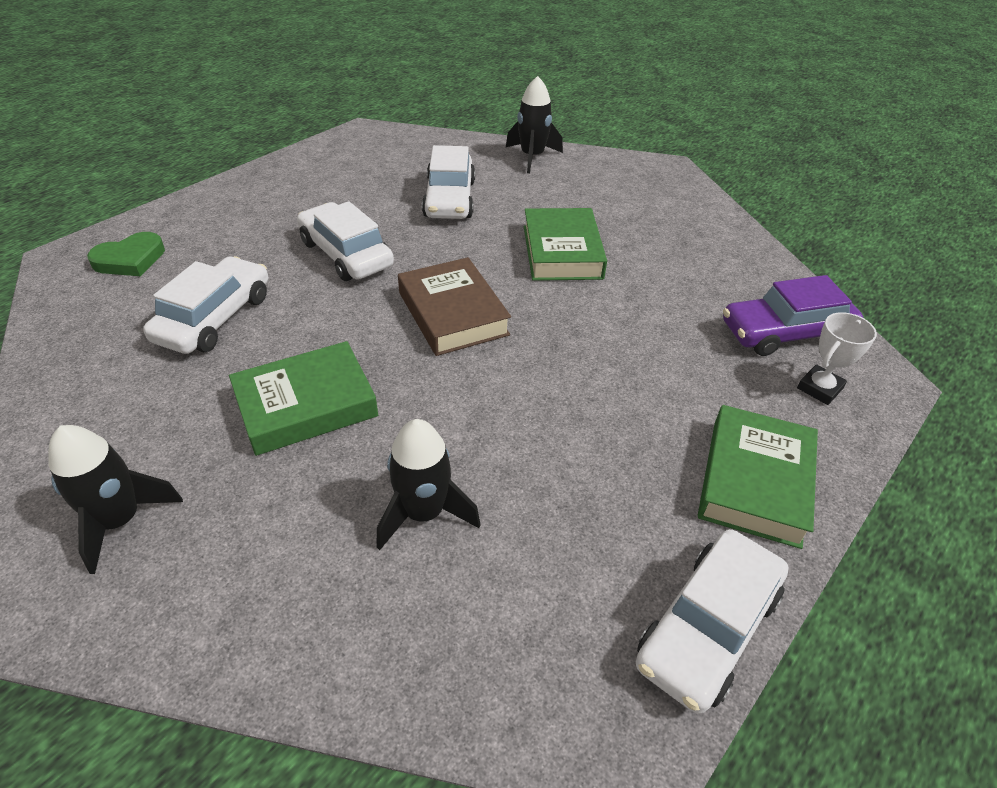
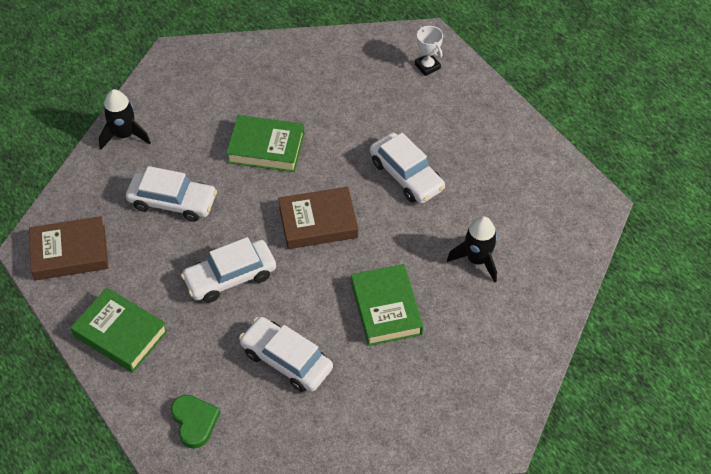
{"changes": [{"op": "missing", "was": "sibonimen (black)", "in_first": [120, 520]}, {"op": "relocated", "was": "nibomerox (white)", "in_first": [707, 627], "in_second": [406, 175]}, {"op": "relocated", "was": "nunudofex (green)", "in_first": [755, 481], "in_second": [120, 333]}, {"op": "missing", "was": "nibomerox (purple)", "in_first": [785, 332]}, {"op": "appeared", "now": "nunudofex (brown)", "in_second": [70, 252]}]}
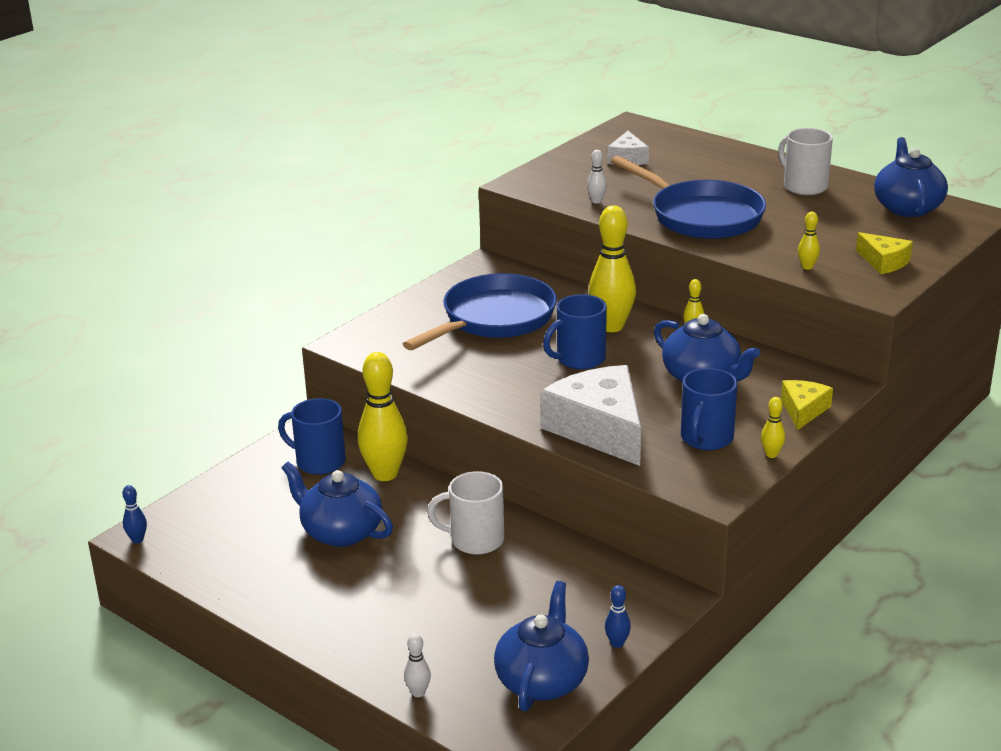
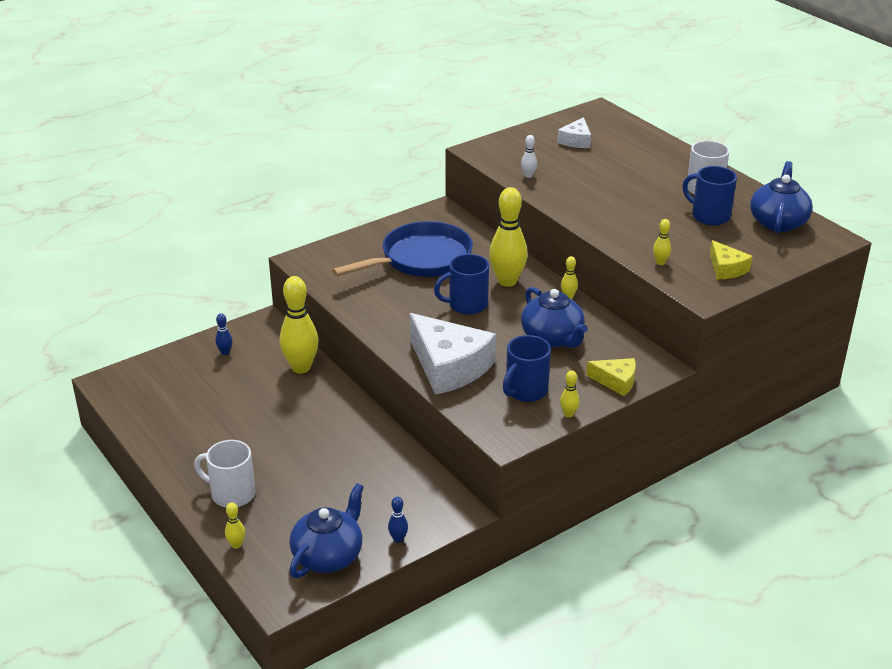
{"changes": [{"op": "relocated", "was": "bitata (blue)", "in_first": [137, 540], "in_second": [225, 352]}, {"op": "relocated", "was": "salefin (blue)", "in_first": [319, 462], "in_second": [709, 216]}, {"op": "missing", "was": "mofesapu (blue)", "in_first": [341, 532]}, {"op": "colour", "was": "bitata (white)", "now": "bitata (yellow)", "in_first": [418, 692], "in_second": [236, 545]}, {"op": "relocated", "was": "salefin (white)", "in_first": [475, 540], "in_second": [231, 494]}, {"op": "spun", "was": "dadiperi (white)", "in_first": [599, 429], "in_second": [449, 366], "clockwise": 150}, {"op": "missing", "was": "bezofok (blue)", "in_first": [701, 216]}, {"op": "spun", "was": "dadiperi (yellow)", "in_first": [803, 410], "in_second": [616, 381], "clockwise": 75}]}
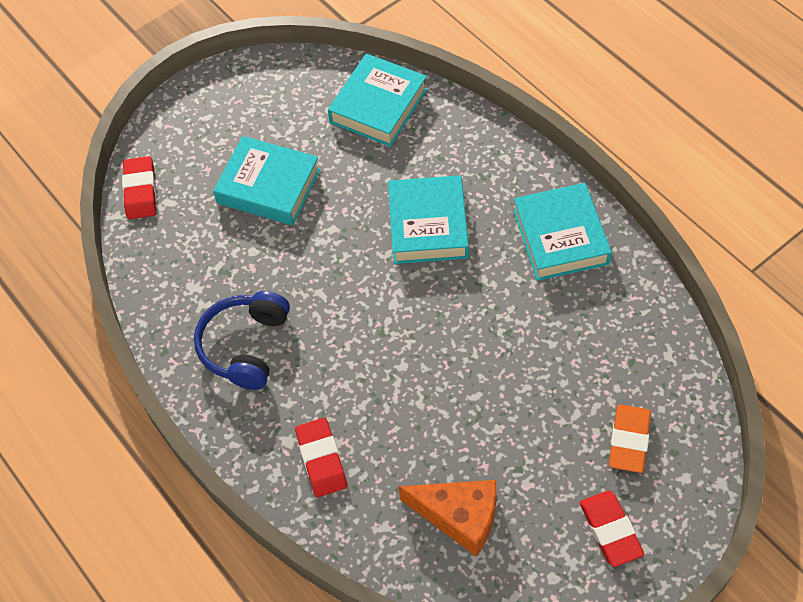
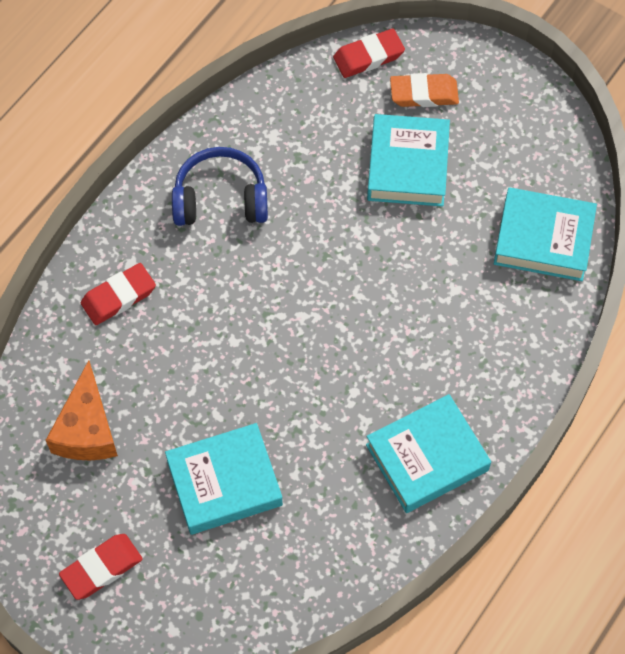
{"changes": [{"op": "relocated", "was": "nunudofex (turquoise)", "in_first": [428, 225], "in_second": [224, 483]}, {"op": "relocated", "was": "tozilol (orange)", "in_first": [629, 440], "in_second": [424, 94]}]}
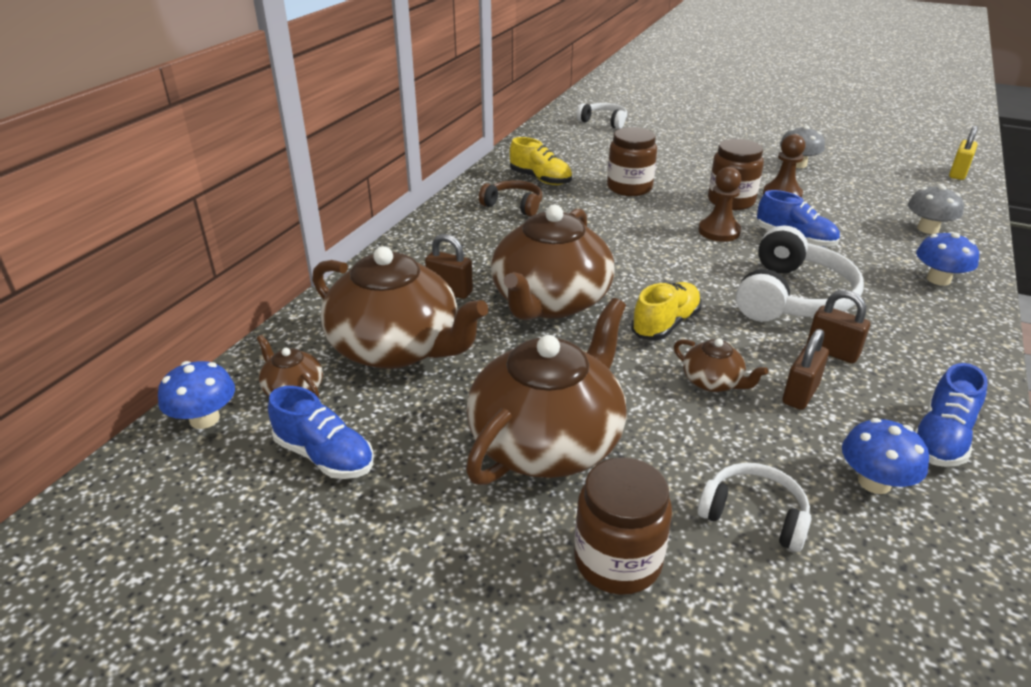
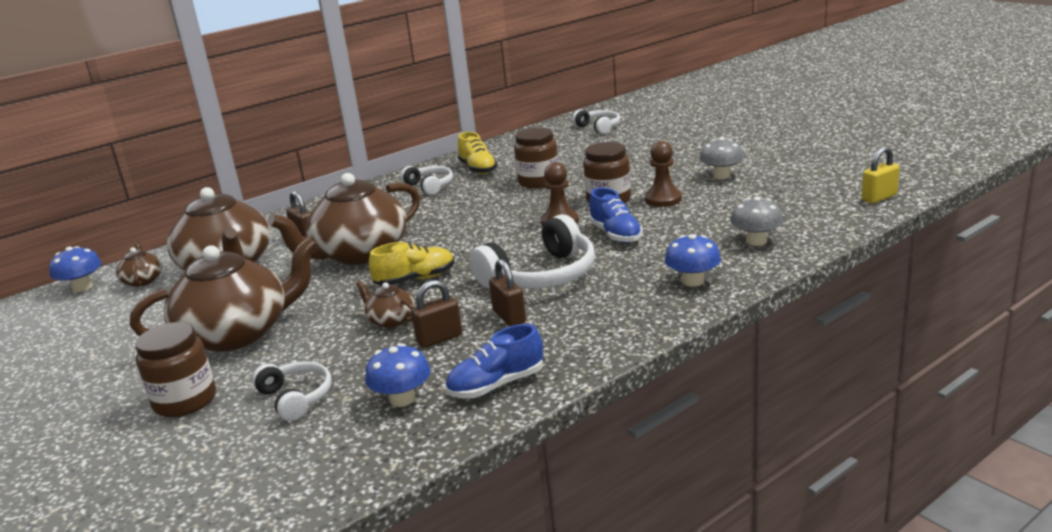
{"changes": [{"op": "missing", "was": "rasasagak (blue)", "in_first": [324, 456]}, {"op": "colour", "was": "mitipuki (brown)", "now": "mitipuki (white)", "in_first": [514, 205], "in_second": [430, 186]}, {"op": "spun", "was": "mofesapu (brown)", "in_first": [713, 382], "in_second": [391, 320], "clockwise": 150}]}
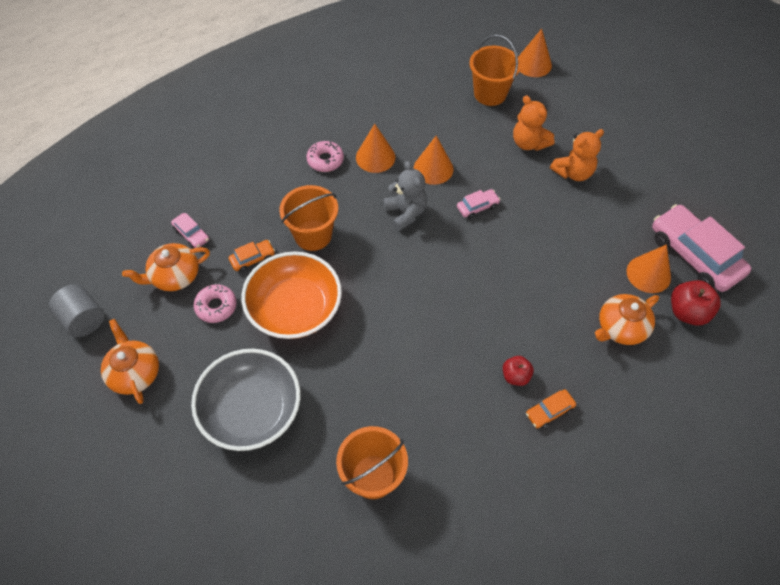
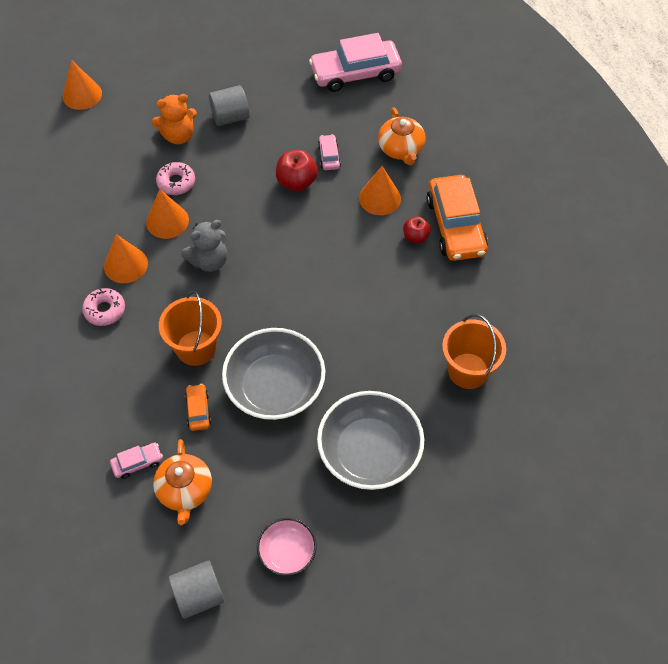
{"changes": [{"op": "exchanged", "was": "mofesapu (orange)", "now": "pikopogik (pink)", "in_first": [135, 373], "in_second": [287, 552]}, {"op": "relocated", "was": "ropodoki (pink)", "in_first": [216, 306], "in_second": [176, 182]}, {"op": "colour", "was": "pikopogik (orange)", "now": "pikopogik (grey)", "in_first": [295, 308], "in_second": [275, 387]}, {"op": "spun", "was": "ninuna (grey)", "in_first": [405, 213], "in_second": [209, 261], "clockwise": 150}, {"op": "relocated", "was": "nibomerox (pink)", "in_first": [477, 207], "in_second": [329, 156]}, {"op": "missing", "was": "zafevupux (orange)", "in_first": [490, 94]}, {"op": "size", "was": "nibomerox (orange)", "in_first": [549, 411], "in_second": [455, 226], "ratio": 2.22}, {"op": "exchanged", "was": "ninuna (orange)", "now": "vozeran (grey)", "in_first": [573, 172], "in_second": [230, 117]}, {"op": "relocated", "was": "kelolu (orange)", "in_first": [648, 274], "in_second": [379, 198]}, {"op": "relocated", "was": "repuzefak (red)", "in_first": [687, 312], "in_second": [296, 182]}]}
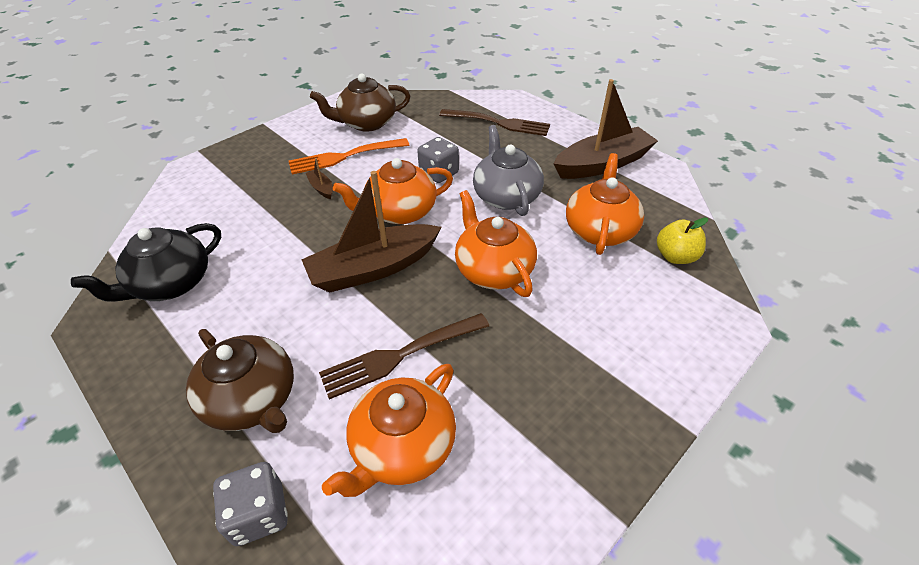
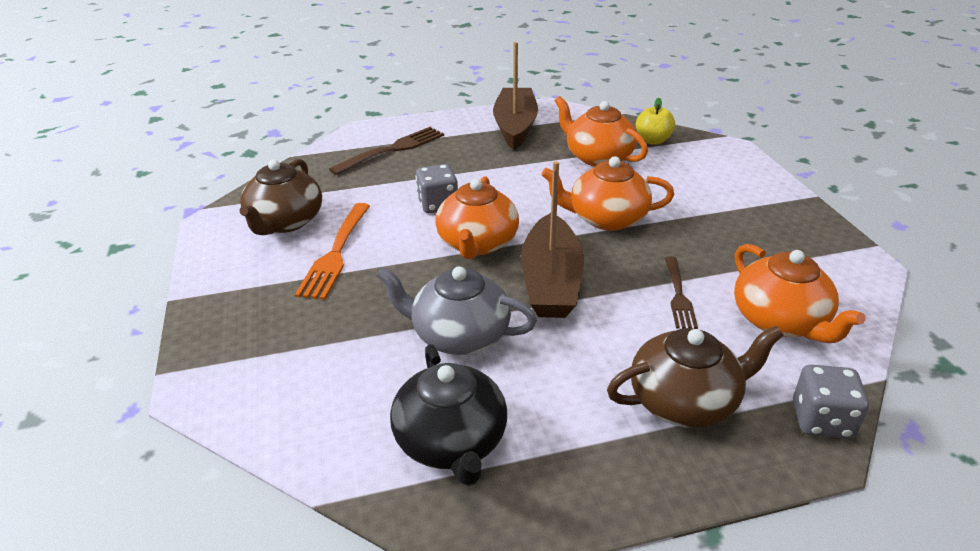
{"changes": [{"op": "missing", "was": "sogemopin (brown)", "in_first": [321, 188]}, {"op": "size", "was": "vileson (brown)", "in_first": [401, 354], "in_second": [678, 295], "ratio": 0.64}, {"op": "relocated", "was": "mofesapu (grey)", "in_first": [506, 196], "in_second": [459, 335]}]}
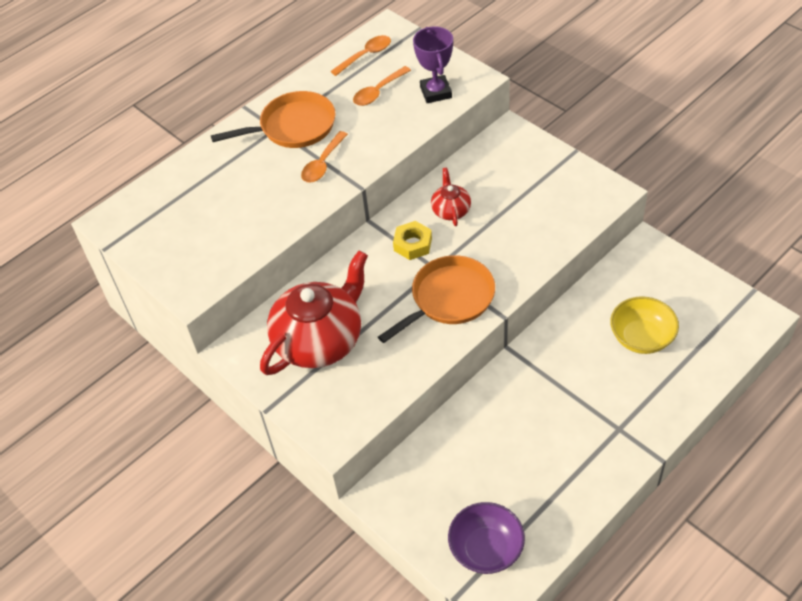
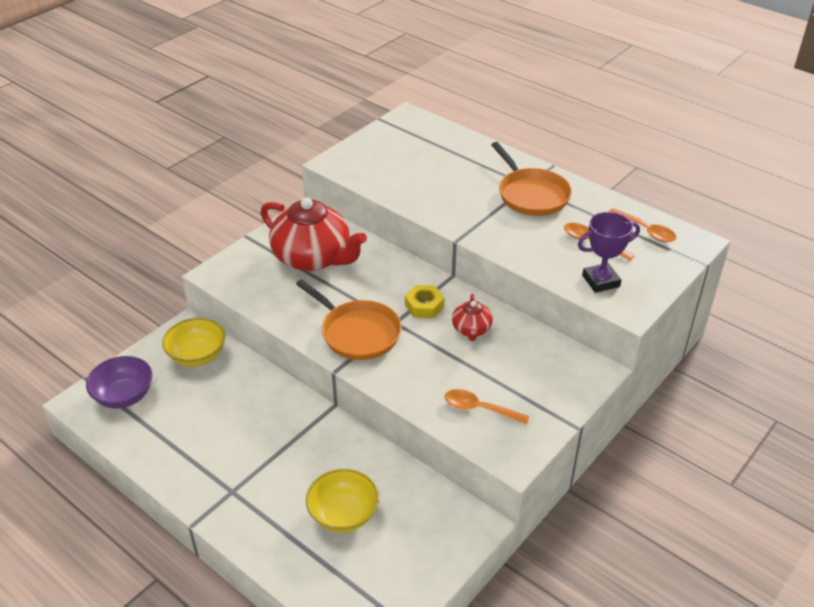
{"changes": [{"op": "relocated", "was": "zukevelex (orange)", "in_first": [323, 164], "in_second": [479, 409]}, {"op": "spun", "was": "mofesapu (red)", "in_first": [451, 210], "in_second": [471, 329], "clockwise": 105}, {"op": "appeared", "now": "pikopogik (yellow)", "in_second": [197, 356]}]}
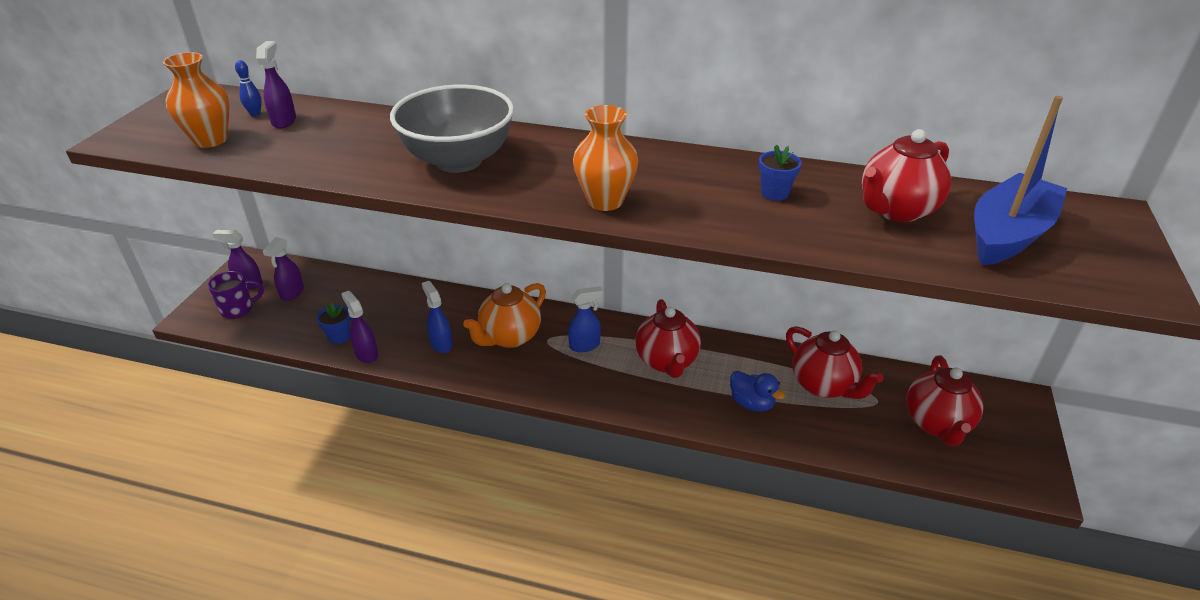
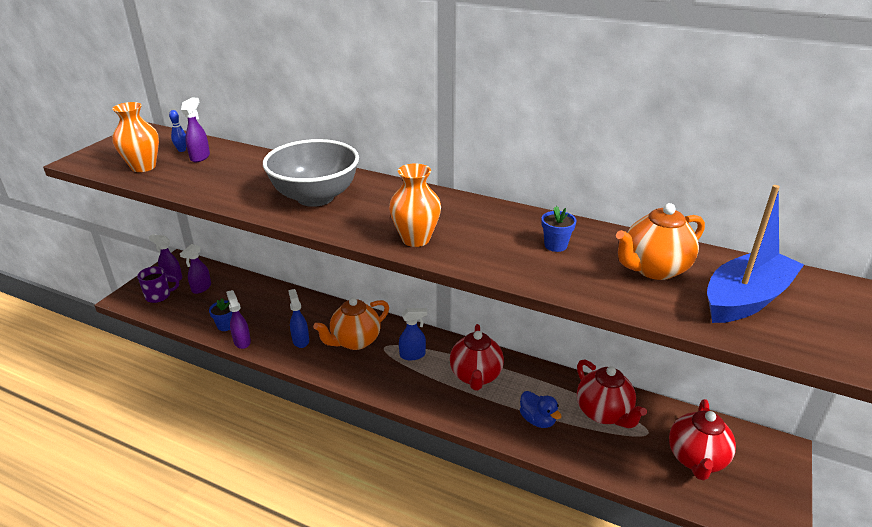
{"changes": [{"op": "colour", "was": "mofesapu (red)", "now": "mofesapu (orange)", "in_first": [896, 210], "in_second": [654, 269]}]}
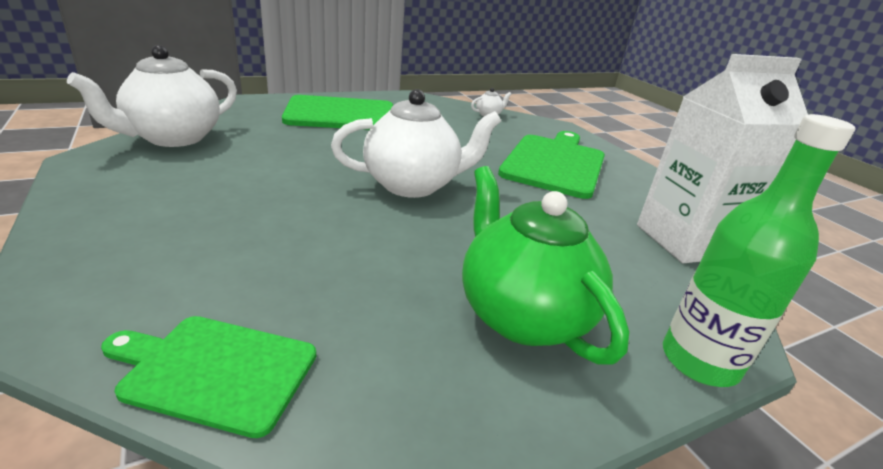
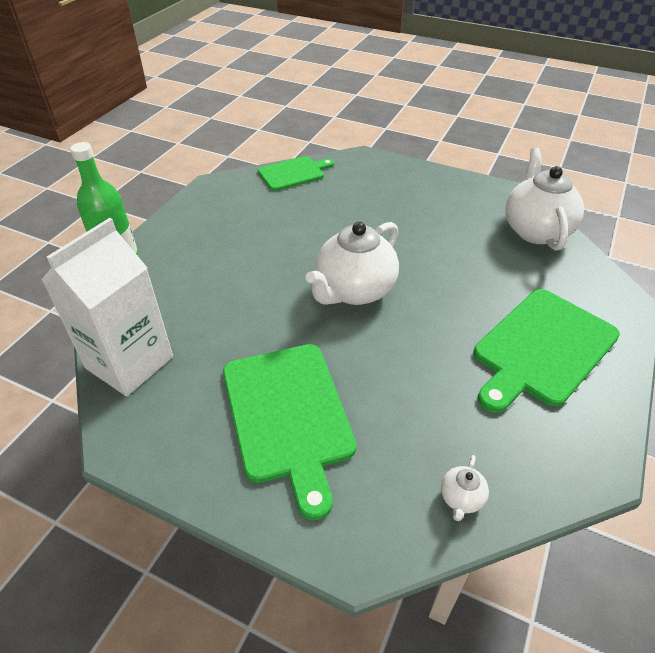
{"changes": [{"op": "missing", "was": "mofesapu (green)", "in_first": [522, 315]}]}
